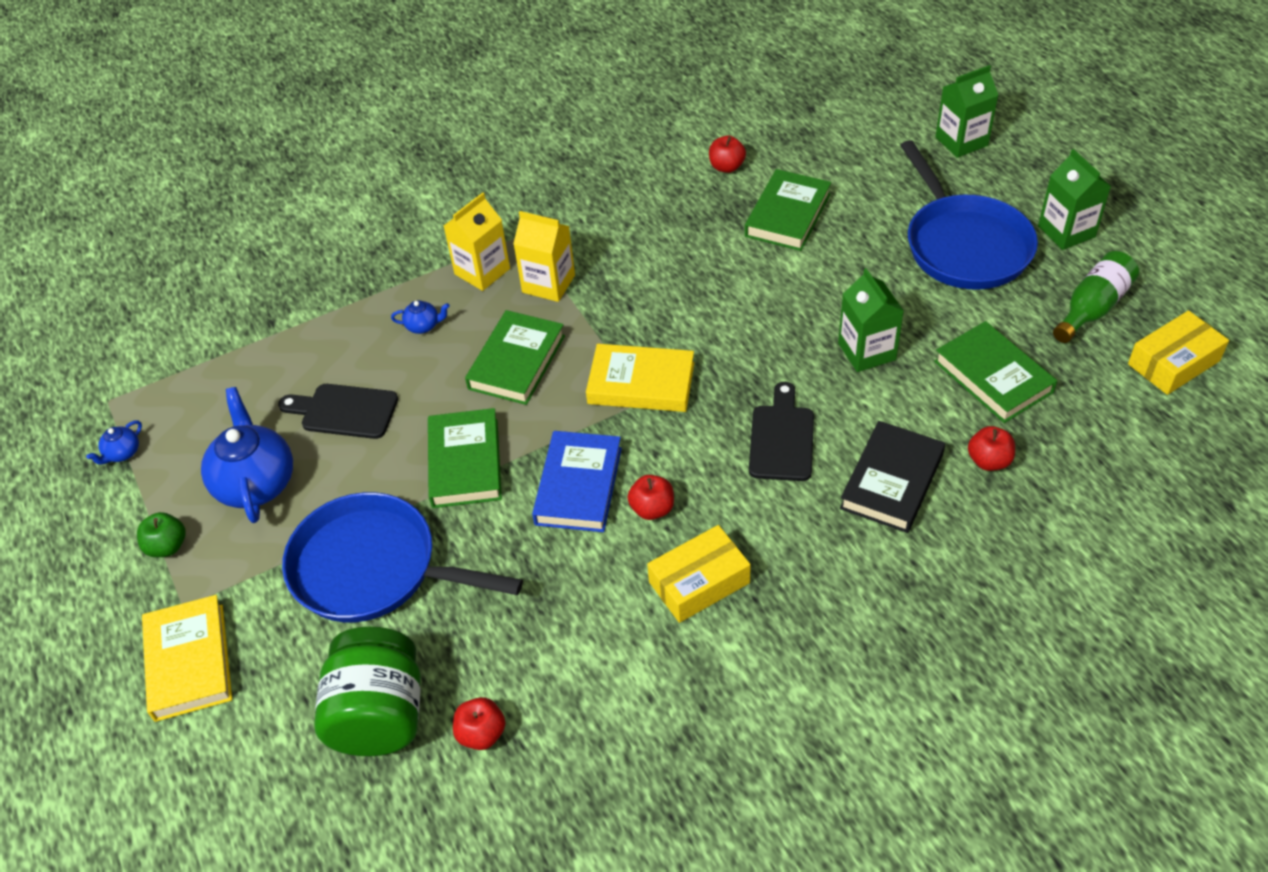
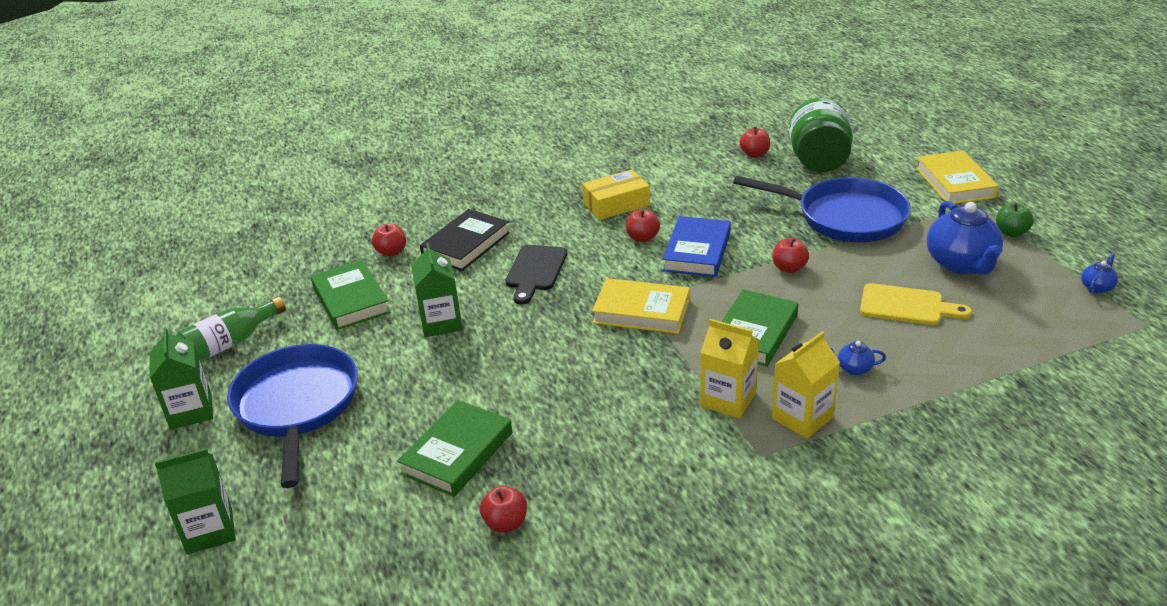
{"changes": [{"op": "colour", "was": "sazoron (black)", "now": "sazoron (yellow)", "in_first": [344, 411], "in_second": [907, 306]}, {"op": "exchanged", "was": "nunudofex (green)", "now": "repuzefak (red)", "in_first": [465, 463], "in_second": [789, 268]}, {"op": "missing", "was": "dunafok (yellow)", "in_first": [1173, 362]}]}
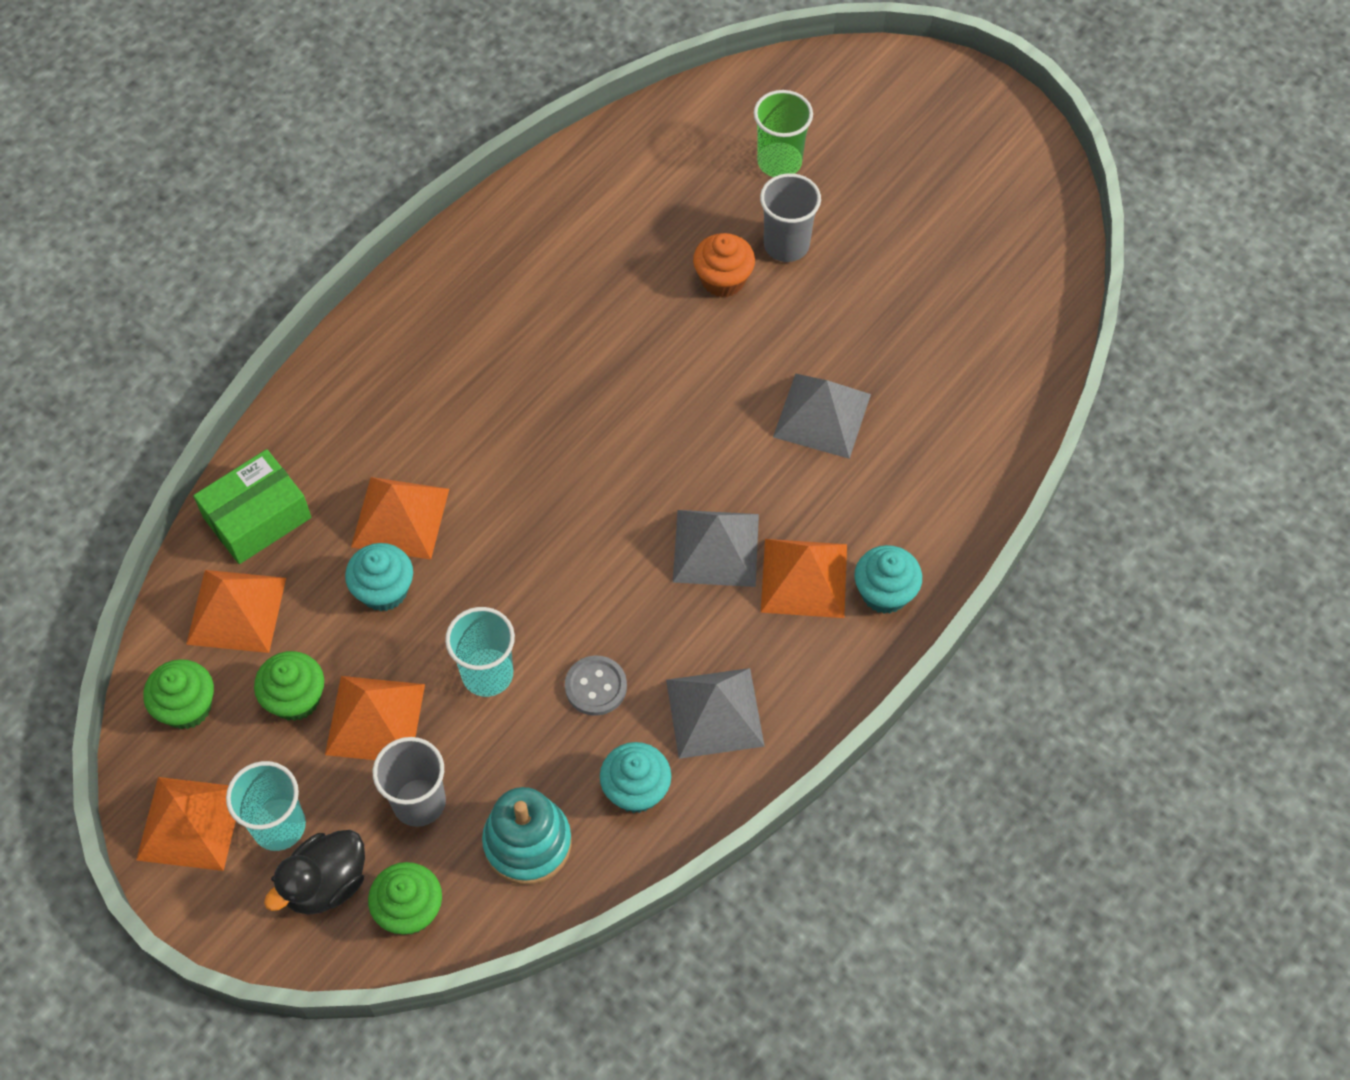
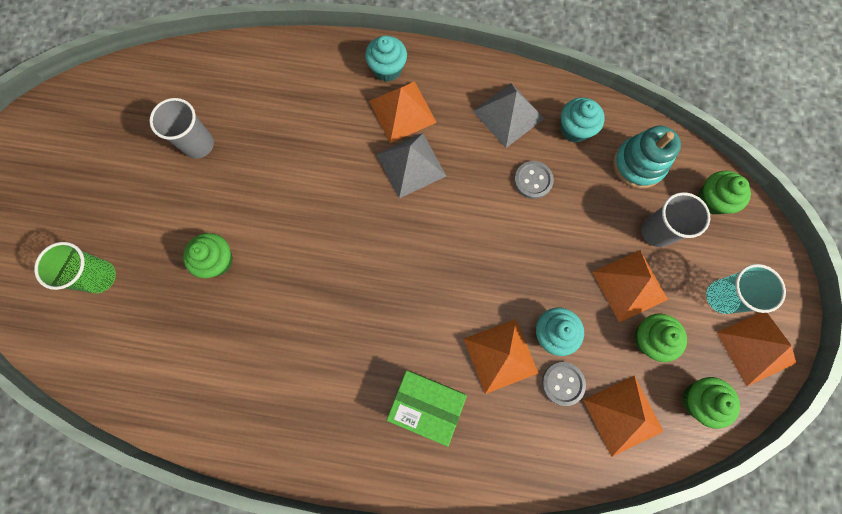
{"changes": [{"op": "relocated", "was": "dunafok (green)", "in_first": [257, 517], "in_second": [426, 405]}, {"op": "missing", "was": "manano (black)", "in_first": [326, 884]}, {"op": "missing", "was": "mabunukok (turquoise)", "in_first": [487, 674]}, {"op": "colour", "was": "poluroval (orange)", "now": "poluroval (green)", "in_first": [723, 280], "in_second": [217, 261]}, {"op": "relocated", "was": "mabunukok (grey)", "in_first": [786, 245], "in_second": [198, 144]}, {"op": "missing", "was": "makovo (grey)", "in_first": [822, 415]}, {"op": "appeared", "now": "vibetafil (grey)", "in_second": [563, 383]}]}
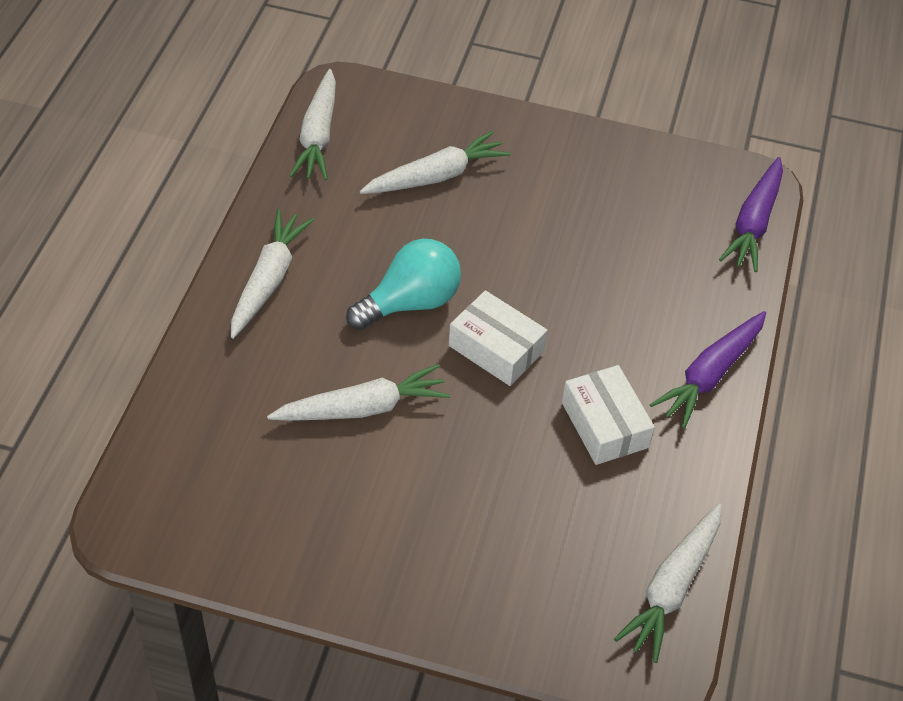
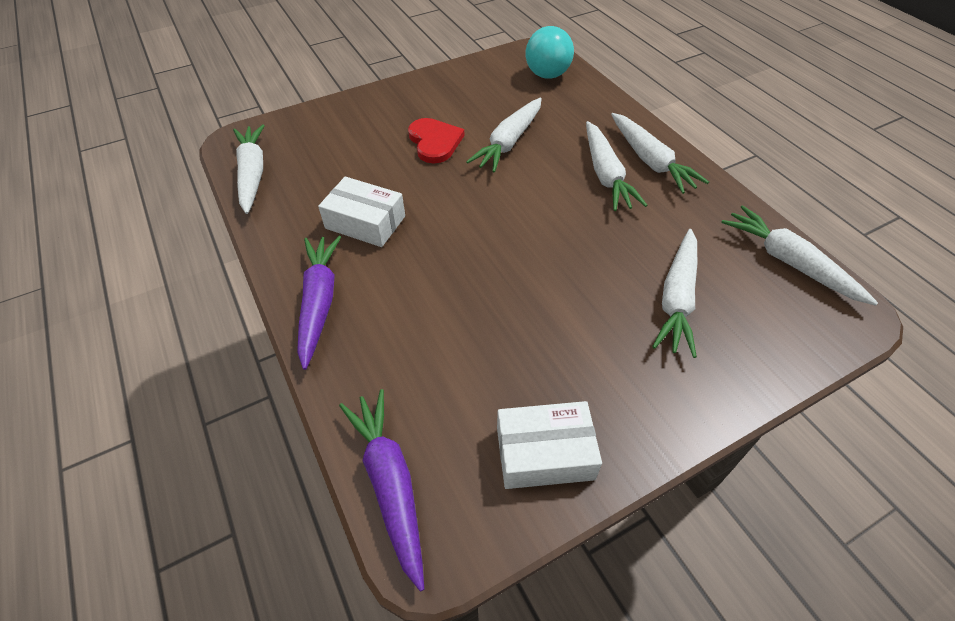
{"changes": [{"op": "relocated", "was": "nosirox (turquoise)", "in_first": [410, 302], "in_second": [549, 69]}, {"op": "relocated", "was": "dunafok (white)", "in_first": [496, 348], "in_second": [544, 453]}, {"op": "appeared", "now": "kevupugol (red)", "in_second": [434, 142]}, {"op": "appeared", "now": "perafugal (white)", "in_second": [605, 174]}]}
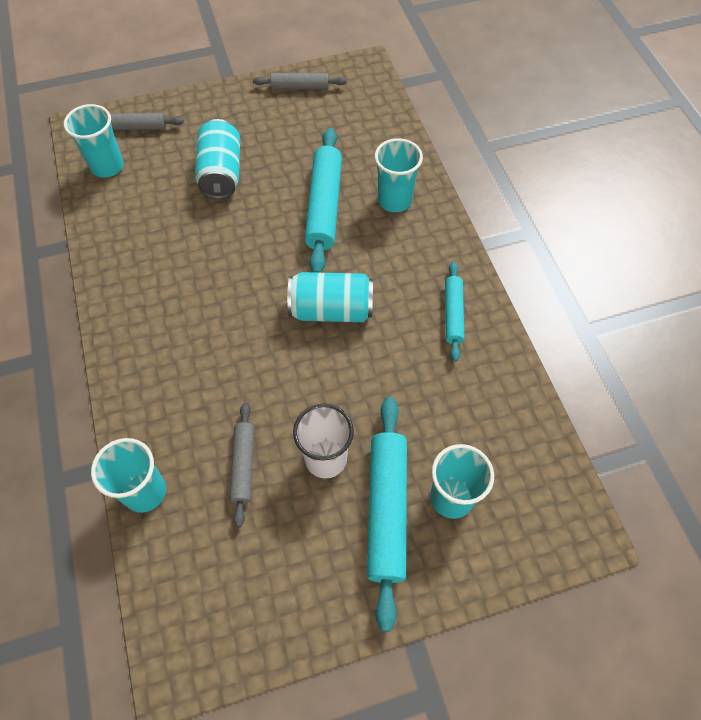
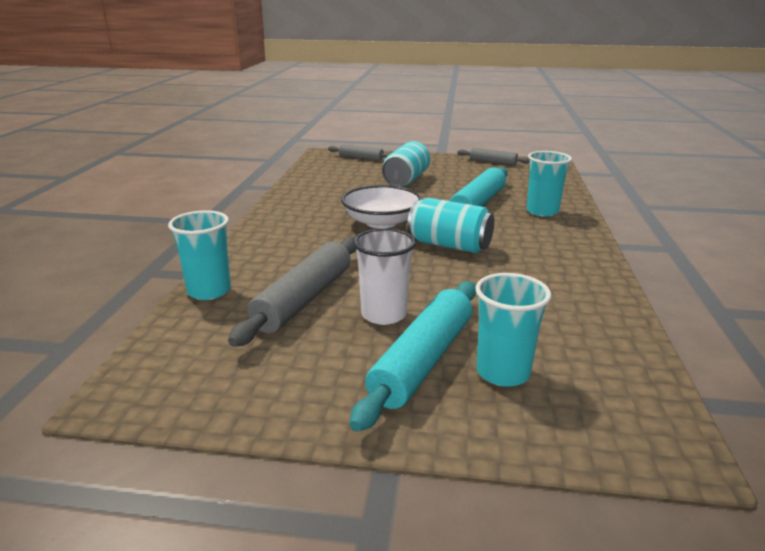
{"changes": [{"op": "missing", "was": "mabunukok (turquoise)", "in_first": [107, 166]}, {"op": "size", "was": "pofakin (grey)", "in_first": [243, 465], "in_second": [304, 299], "ratio": 1.74}, {"op": "missing", "was": "pofakin (turquoise)", "in_first": [453, 314]}, {"op": "appeared", "now": "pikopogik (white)", "in_second": [381, 222]}]}
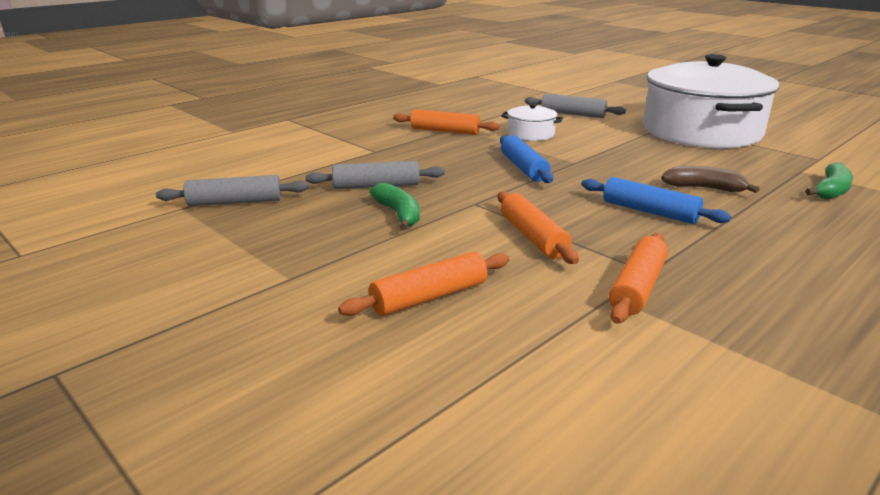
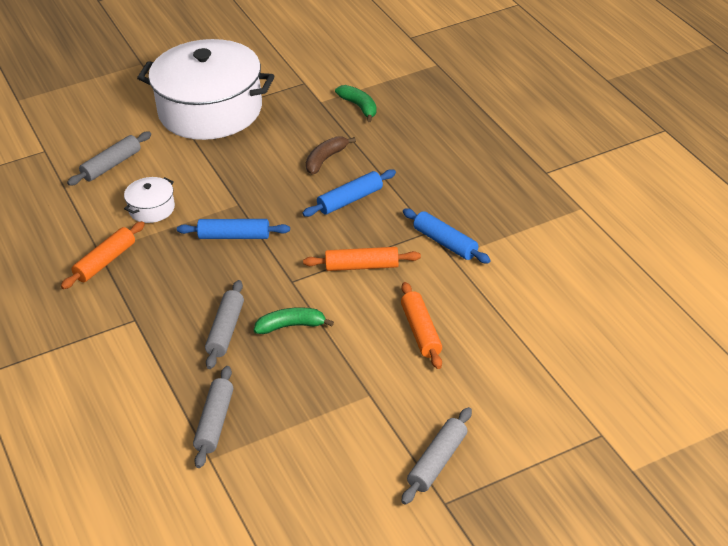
{"changes": [{"op": "colour", "was": "pofakin (orange)", "now": "pofakin (blue)", "in_first": [637, 287], "in_second": [445, 243]}, {"op": "appeared", "now": "pofakin (grey)", "in_second": [437, 462]}]}
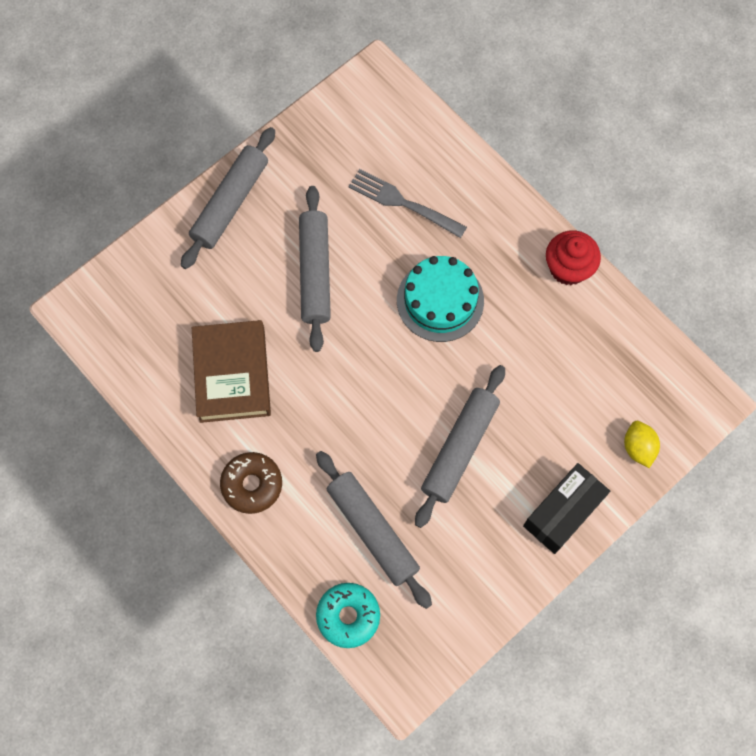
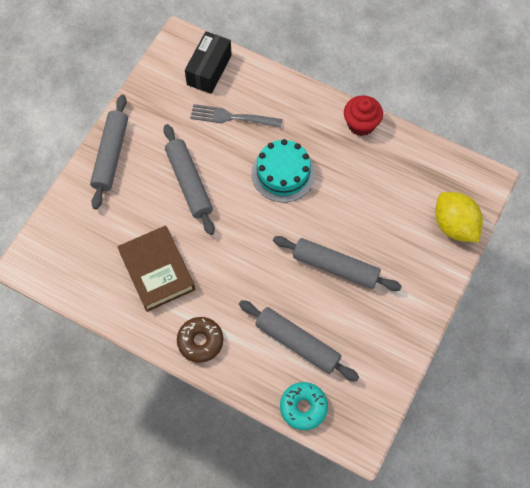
{"changes": [{"op": "spun", "was": "pofakin (grey)", "in_first": [460, 448], "in_second": [335, 267], "clockwise": -75}, {"op": "relocated", "was": "dunafok (black)", "in_first": [563, 512], "in_second": [209, 70]}, {"op": "size", "was": "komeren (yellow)", "in_first": [638, 447], "in_second": [454, 225], "ratio": 1.74}]}
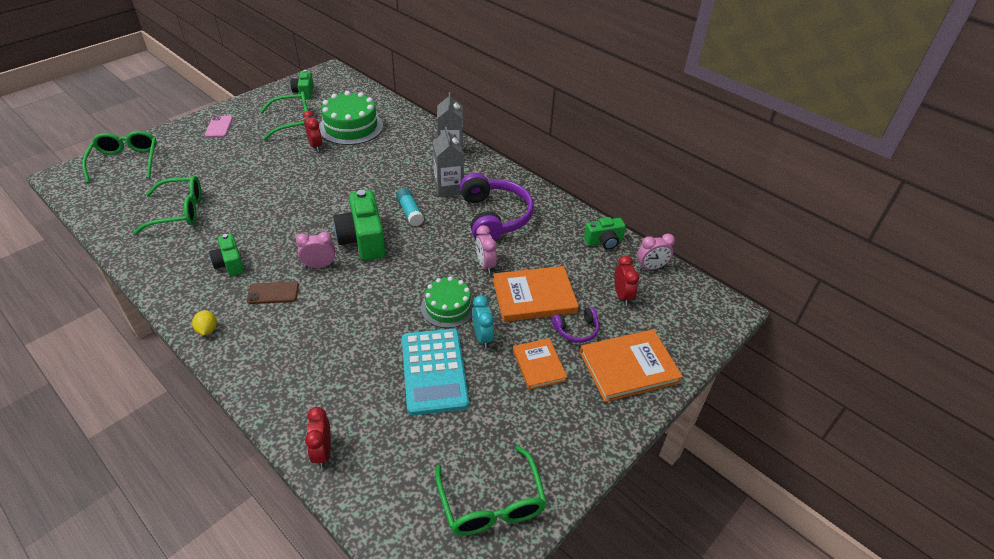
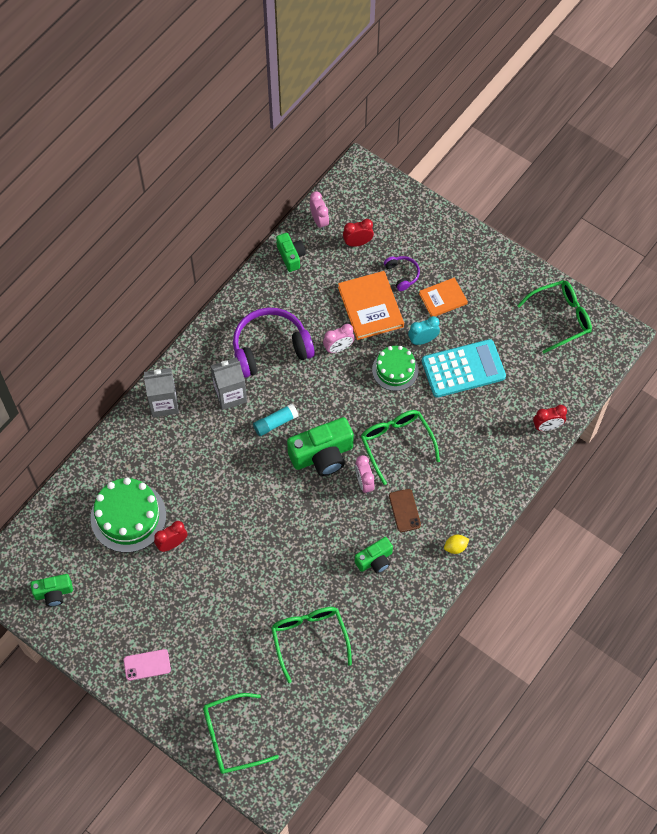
{"changes": [{"op": "relocated", "was": "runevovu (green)", "in_first": [293, 122], "in_second": [396, 444]}, {"op": "missing", "was": "nunudofex (orange)", "in_first": [629, 367]}]}
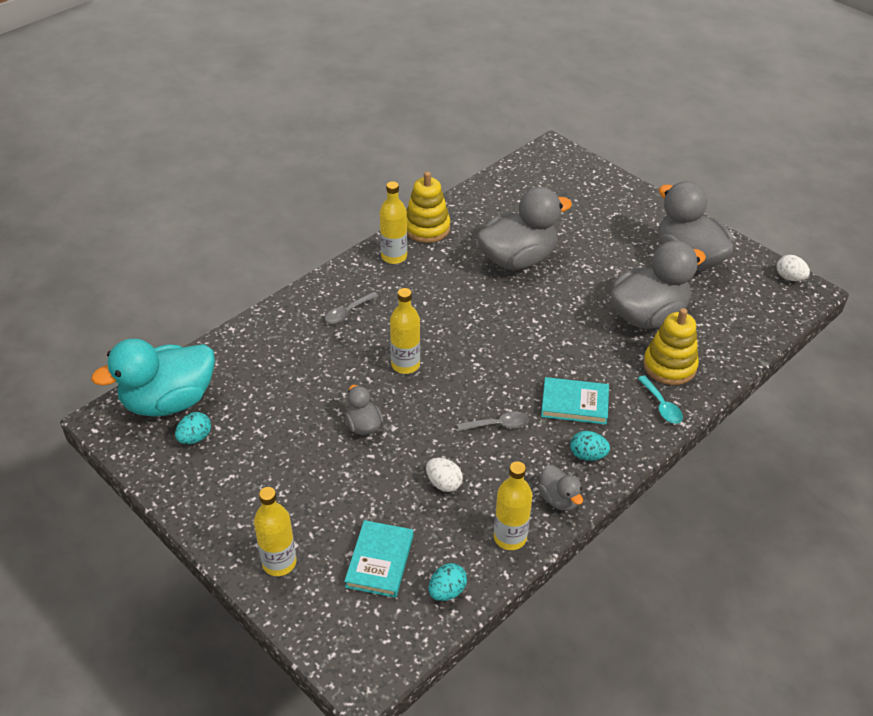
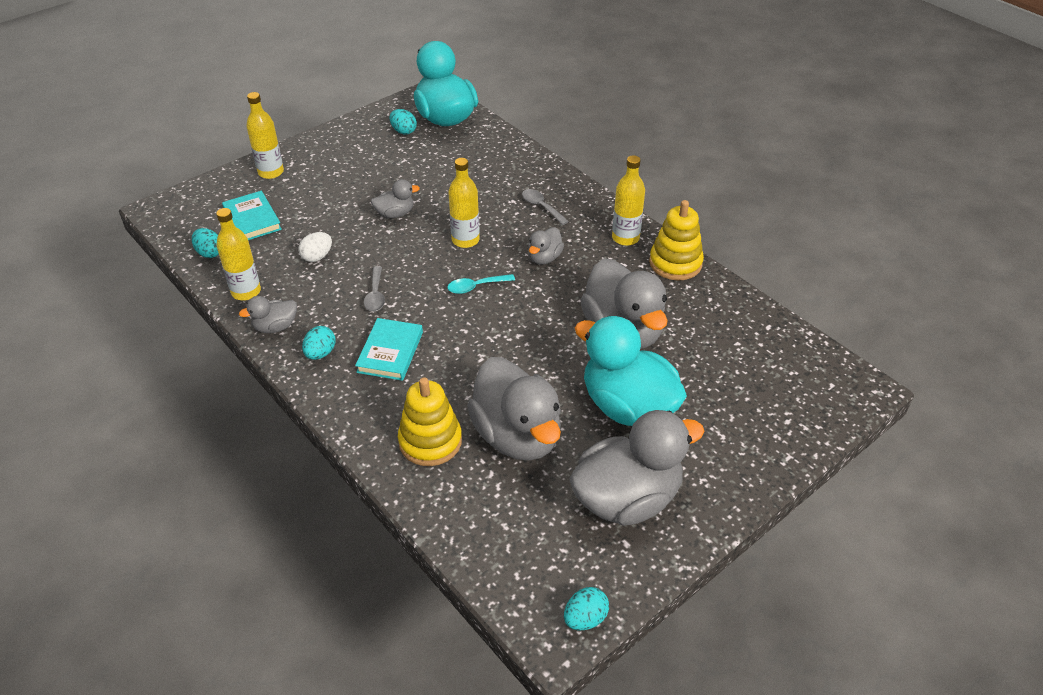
{"changes": [{"op": "spun", "was": "nunudofex (turquoise)", "in_first": [380, 561], "in_second": [252, 219], "clockwise": 45}, {"op": "relocated", "was": "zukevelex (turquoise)", "in_first": [661, 405], "in_second": [476, 287]}, {"op": "colour", "was": "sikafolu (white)", "now": "sikafolu (turquoise)", "in_first": [789, 278], "in_second": [585, 618]}, {"op": "appeared", "now": "manano (grey)", "in_second": [544, 258]}, {"op": "appeared", "now": "manano (turquoise)", "in_second": [627, 406]}]}
